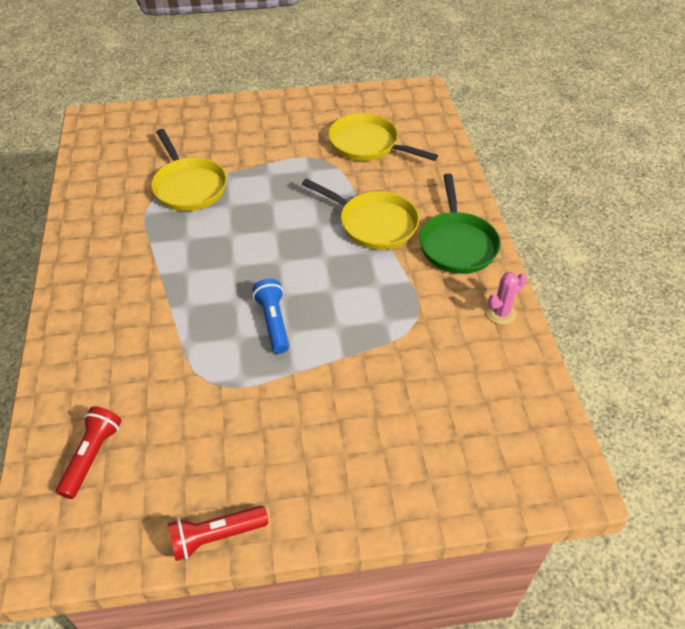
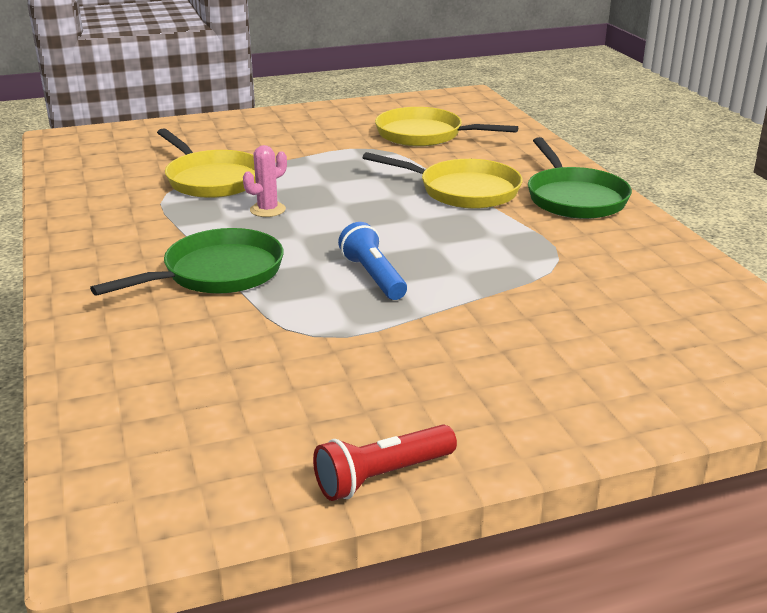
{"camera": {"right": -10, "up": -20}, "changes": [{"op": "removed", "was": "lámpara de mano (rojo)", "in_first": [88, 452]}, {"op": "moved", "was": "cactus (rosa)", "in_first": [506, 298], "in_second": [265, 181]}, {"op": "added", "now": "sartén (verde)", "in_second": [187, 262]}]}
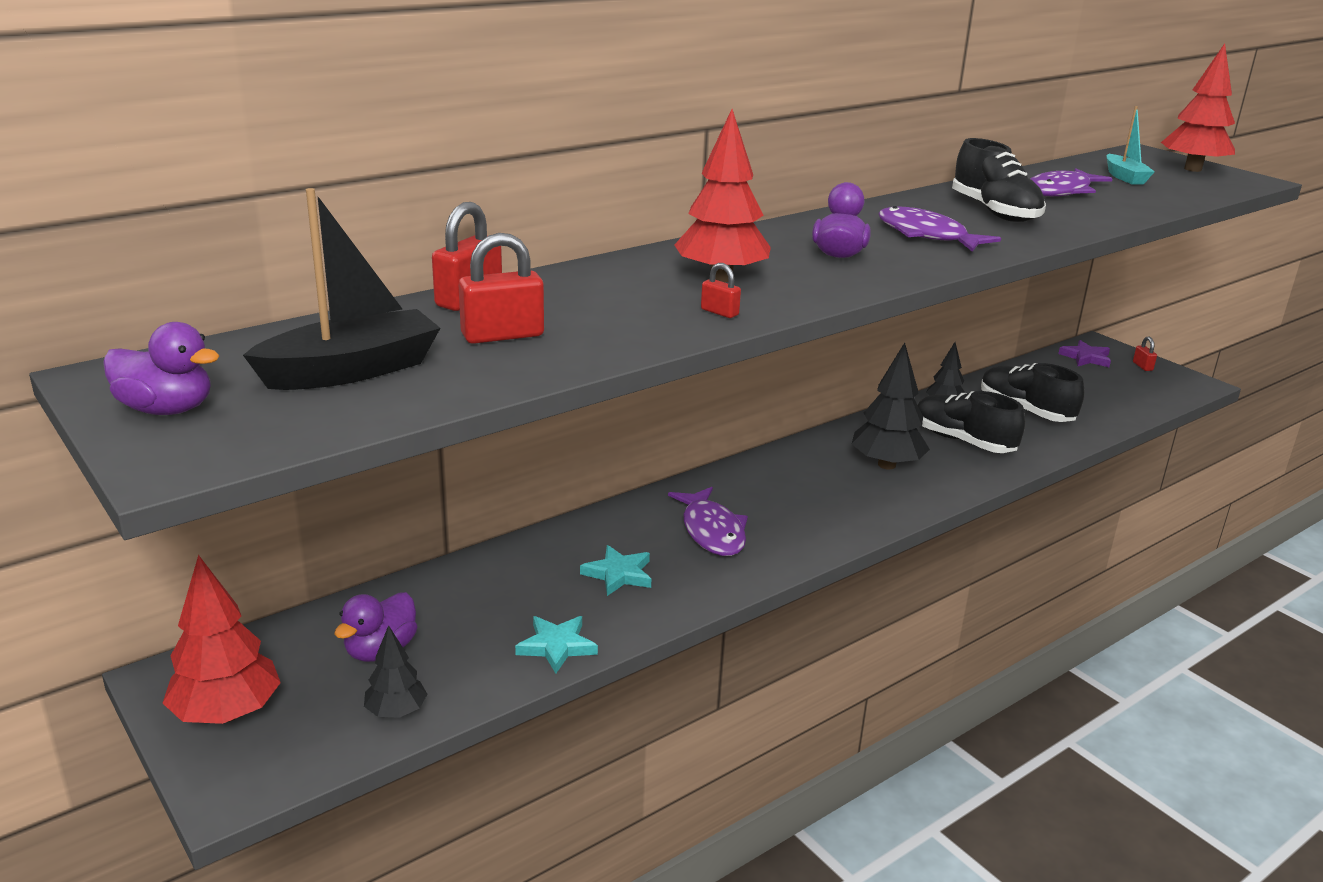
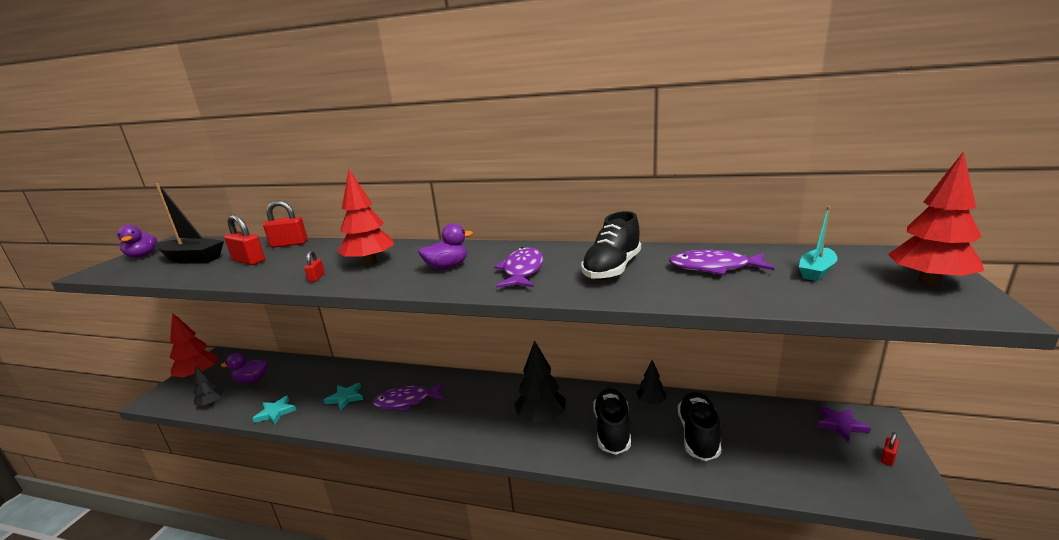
{"camera": {"right": 55, "up": -5}, "changes": [{"op": "turned", "was": "pez (morado)", "in_first": [708, 521], "in_second": [408, 397], "clockwise": 45}]}
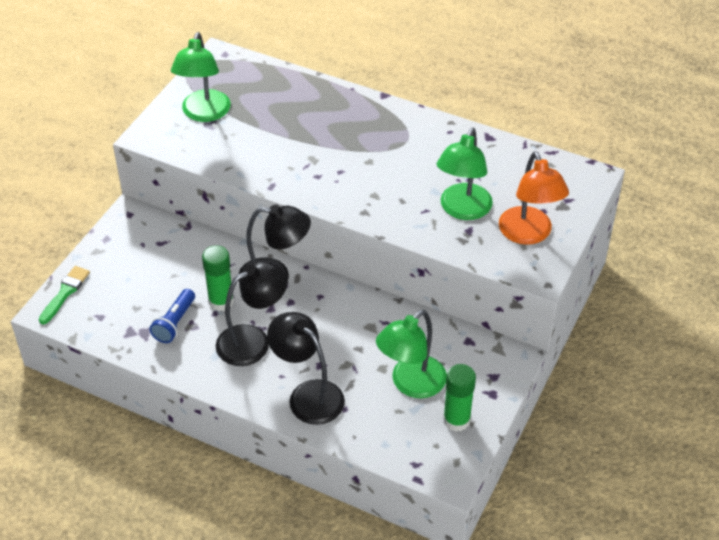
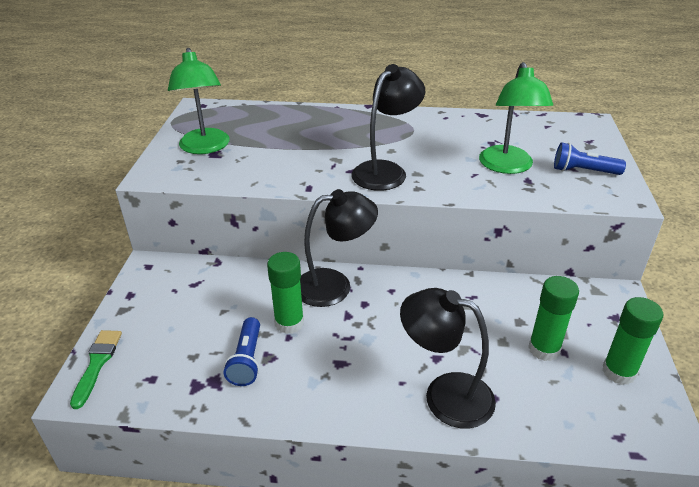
{"camera": {"right": -20, "up": -10}, "changes": [{"op": "moved", "was": "lámpara (negro)", "in_first": [252, 313], "in_second": [388, 127]}, {"op": "replaced", "was": "lámpara (verde)", "now": "barra de pegamento (verde)", "in_first": [411, 354], "in_second": [553, 318]}, {"op": "replaced", "was": "lámpara (naranja)", "now": "lámpara de mano (azul)", "in_first": [534, 198], "in_second": [590, 158]}]}
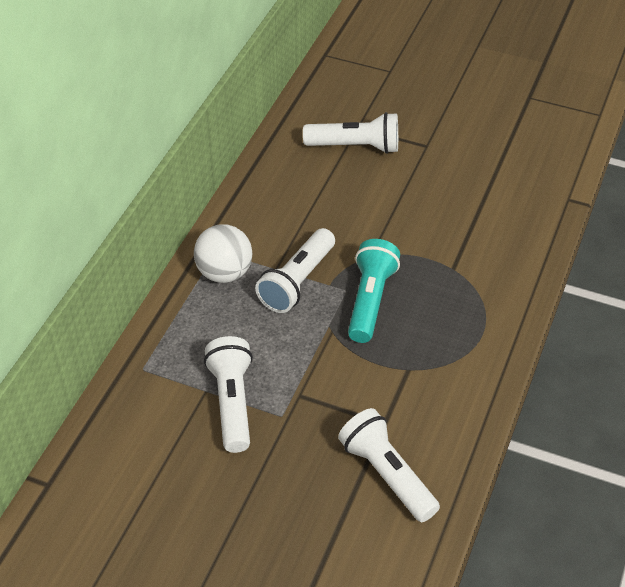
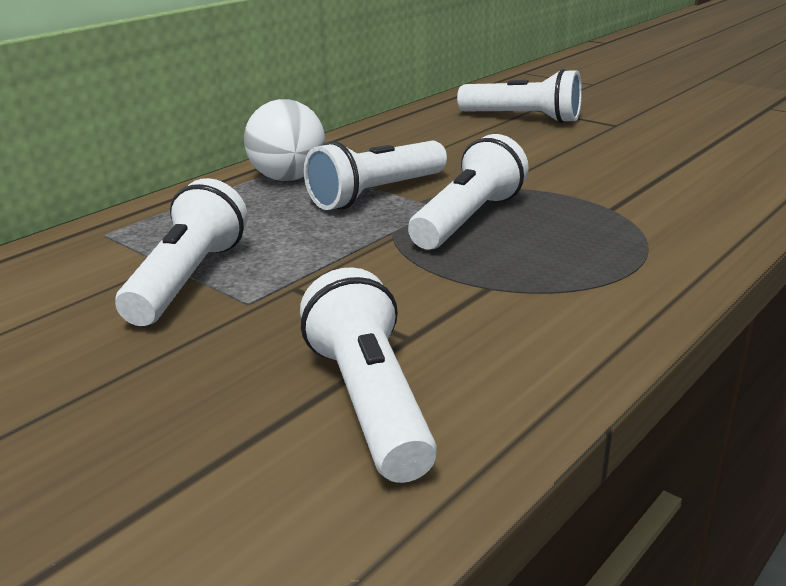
{"camera": {"right": 20, "up": -20}, "changes": [{"op": "recoloured", "was": "lámpara de mano (turquesa)", "now": "lámpara de mano (blanco)", "in_first": [374, 291], "in_second": [468, 191]}]}
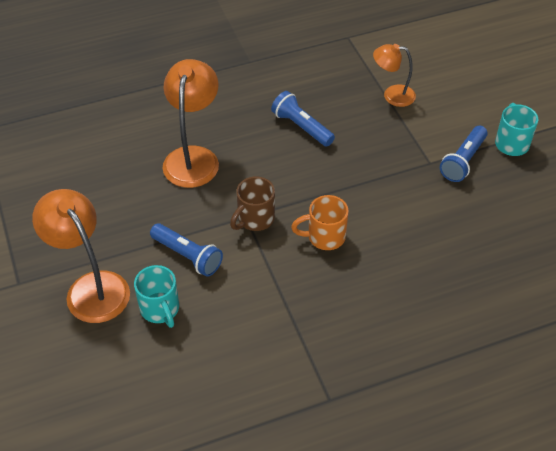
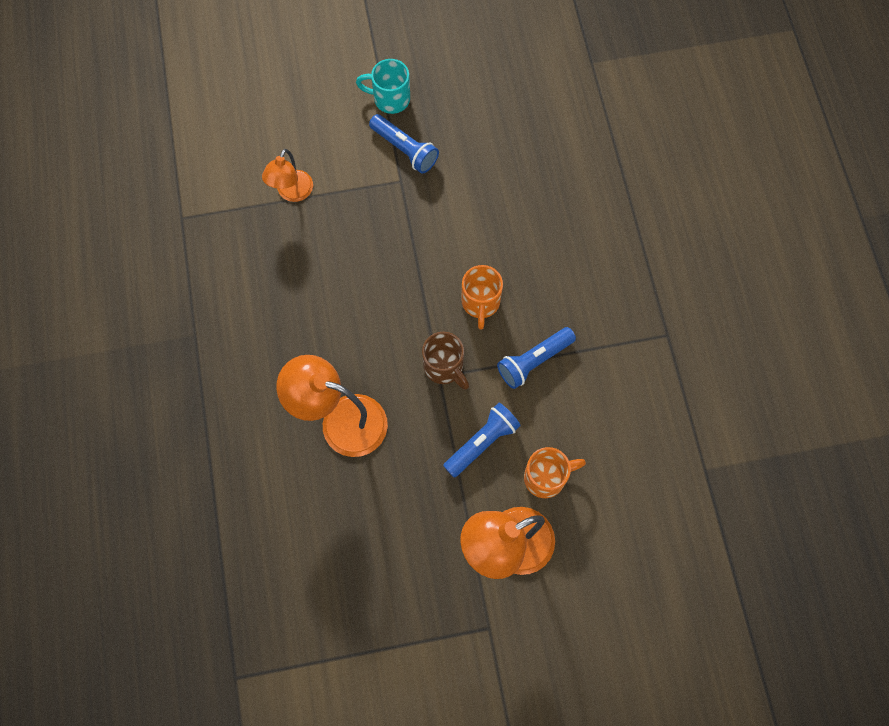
{"camera": {"right": -80, "up": 20}, "changes": [{"op": "recoloured", "was": "taza (turquesa)", "now": "taza (naranja)", "in_first": [156, 296], "in_second": [555, 472]}, {"op": "moved", "was": "lámpara de mano (azul)", "in_first": [303, 119], "in_second": [536, 358]}]}
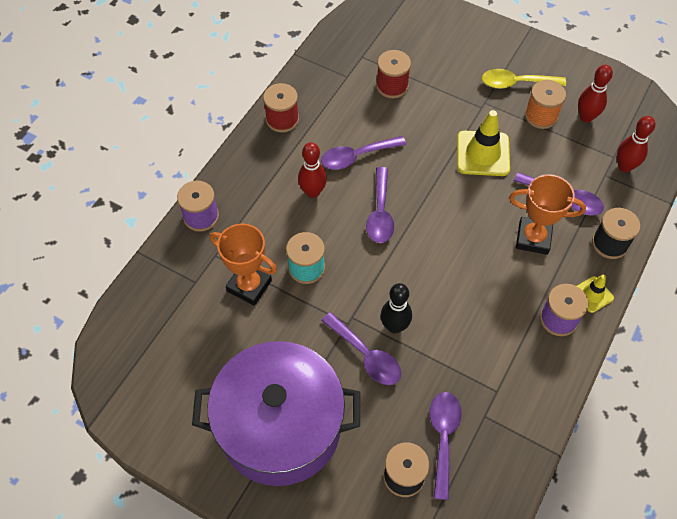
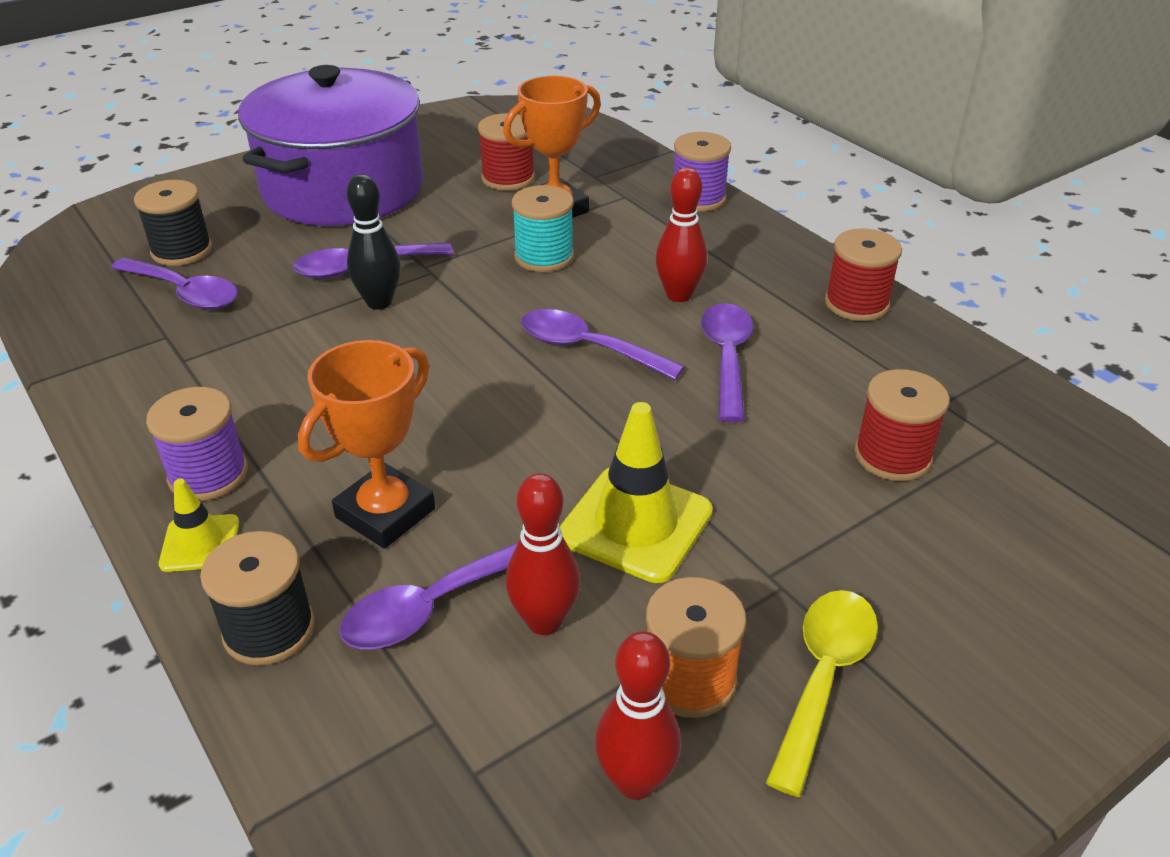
{"camera": {"right": 115, "up": -20}, "changes": [{"op": "moved", "was": "bolo (rojo)", "in_first": [636, 144], "in_second": [543, 554]}, {"op": "added", "now": "carrete (rojo)", "in_second": [506, 152]}]}
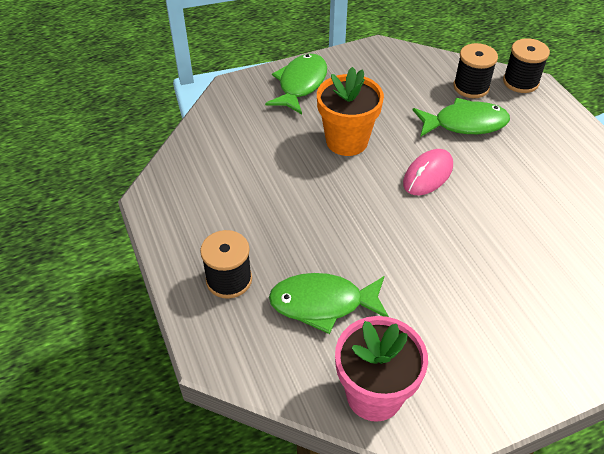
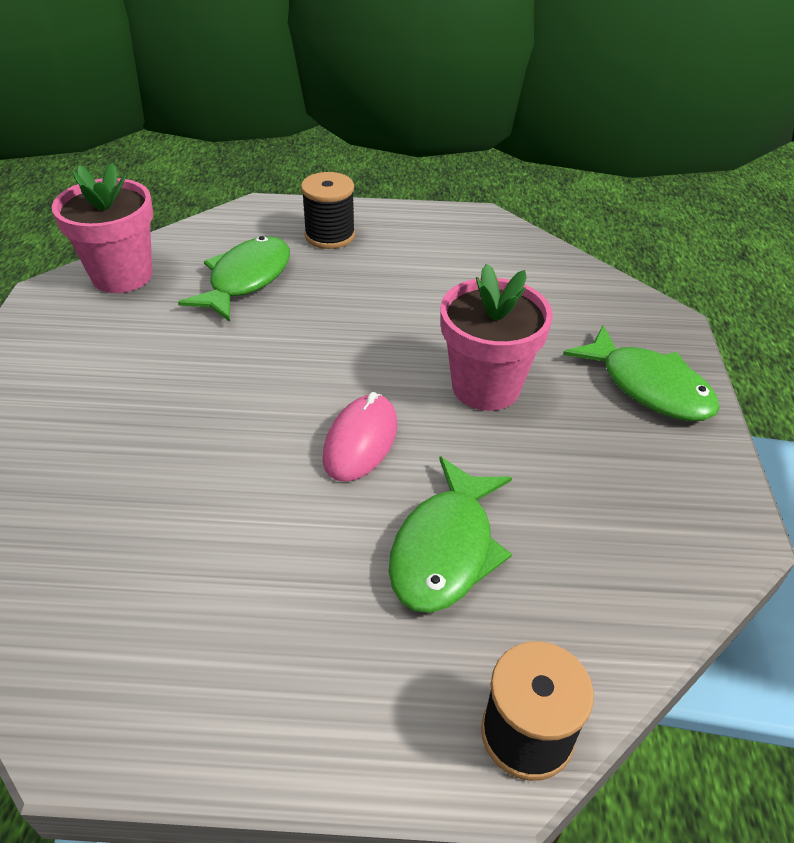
{"camera": {"right": 115, "up": -5}, "changes": [{"op": "recoloured", "was": "maceta (naranja)", "now": "maceta (rosa)", "in_first": [350, 111], "in_second": [496, 337]}, {"op": "turned", "was": "ratón (rosa)", "in_first": [428, 172], "in_second": [360, 437], "clockwise": 45}, {"op": "removed", "was": "carrete (negro)", "in_first": [475, 70]}]}
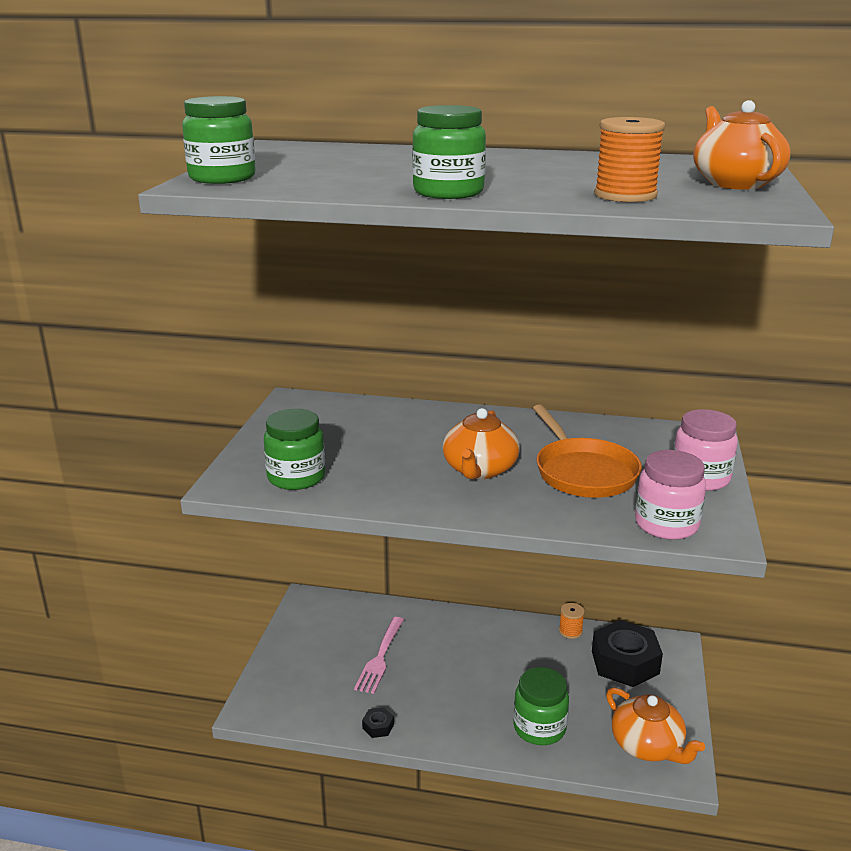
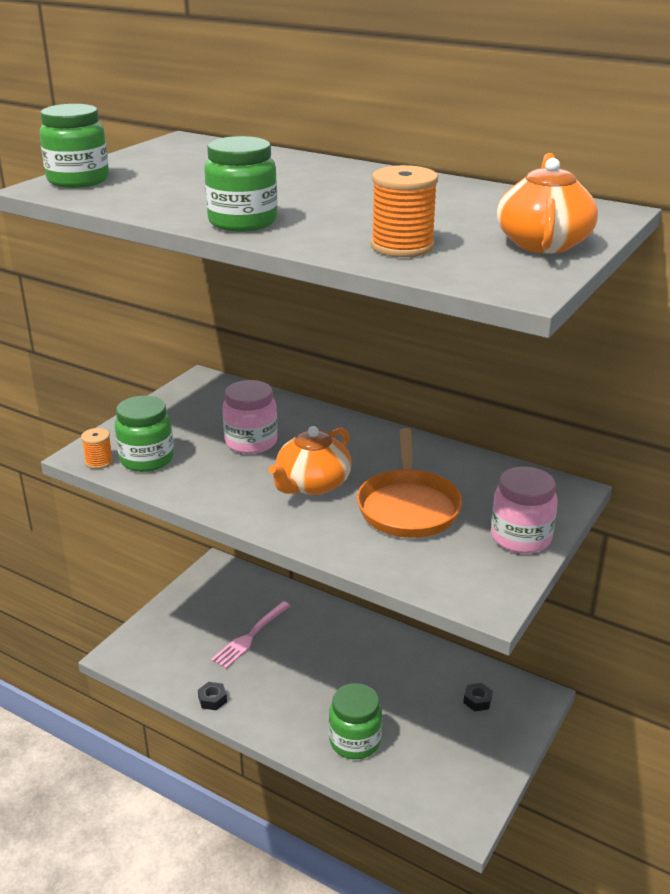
{"camera": {"right": 20, "up": 5}, "changes": [{"op": "moved", "was": "carrete (naranja)", "in_first": [572, 621], "in_second": [97, 448]}, {"op": "resized", "was": "tuerca (negro)", "in_first": [627, 653], "in_second": [478, 697], "ratio": 0.41}, {"op": "removed", "was": "tetera (naranja)", "in_first": [655, 725]}, {"op": "moved", "was": "tarro (rosa)", "in_first": [670, 495], "in_second": [249, 417]}]}
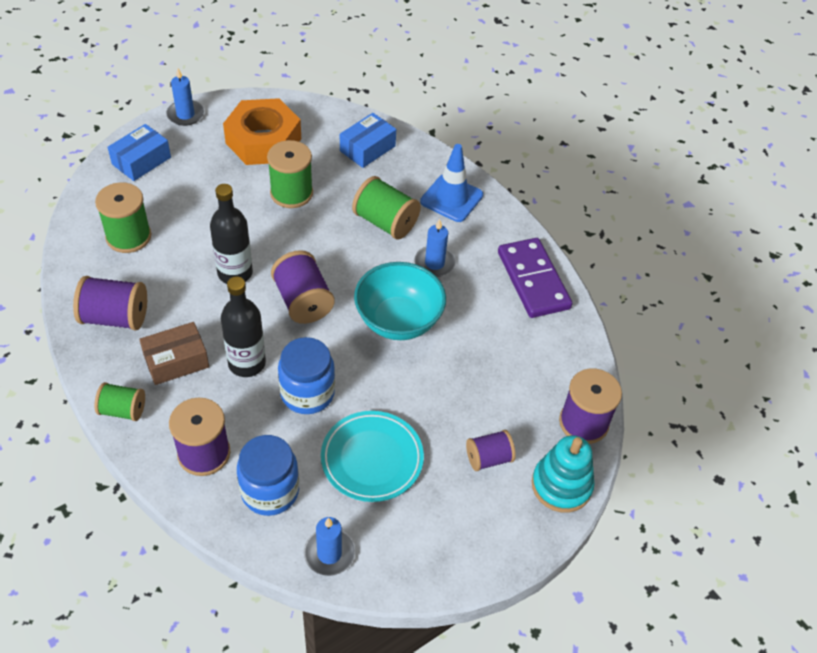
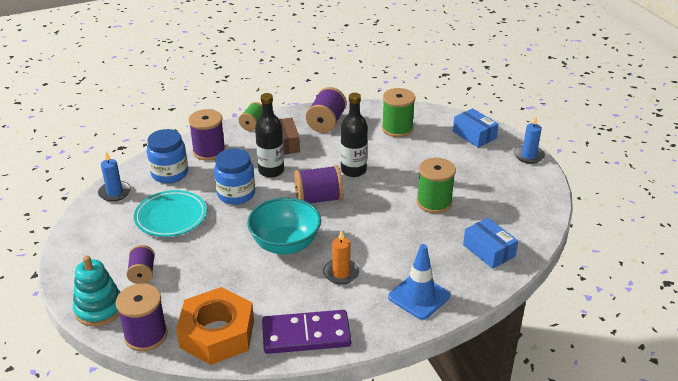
{"camera": {"right": 105, "up": -15}, "changes": [{"op": "moved", "was": "tuerca (naranja)", "in_first": [262, 131], "in_second": [215, 326]}, {"op": "removed", "was": "carrete (verde)", "in_first": [386, 208]}, {"op": "recoloured", "was": "vela (azul)", "now": "vela (naranja)", "in_first": [435, 248], "in_second": [341, 257]}]}
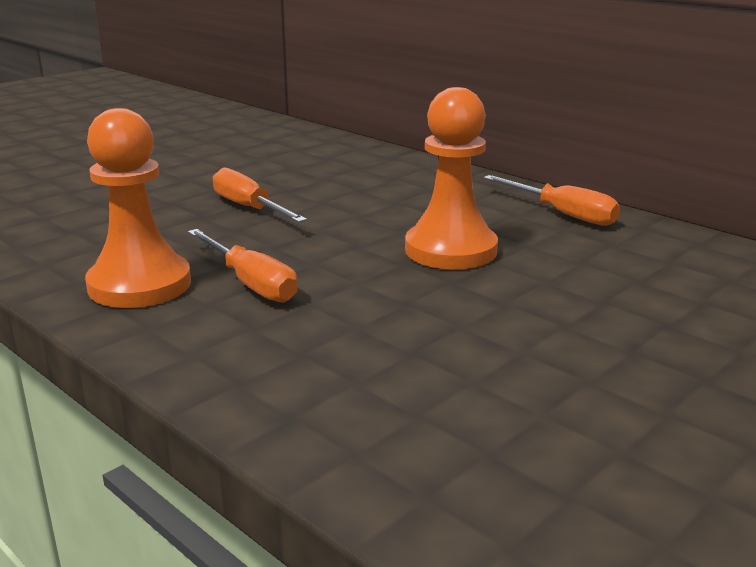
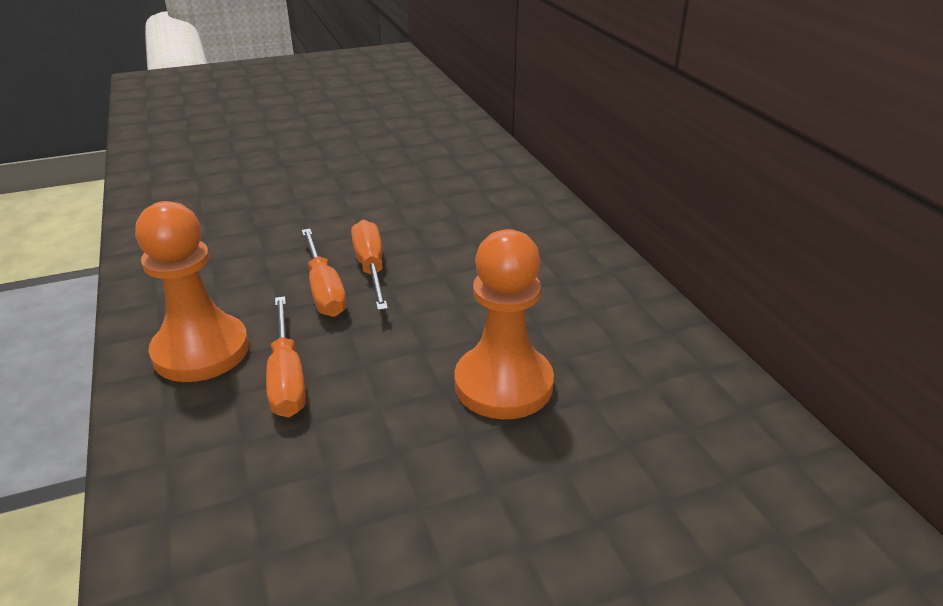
{"camera": {"right": 25, "up": 10}, "changes": [{"op": "moved", "was": "destornillador (naranja)", "in_first": [551, 200], "in_second": [324, 273]}]}
